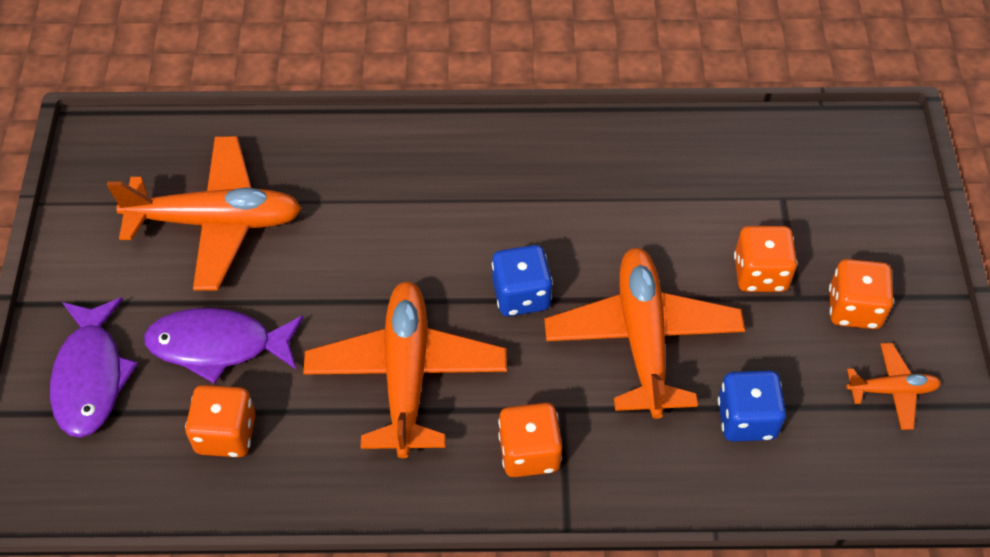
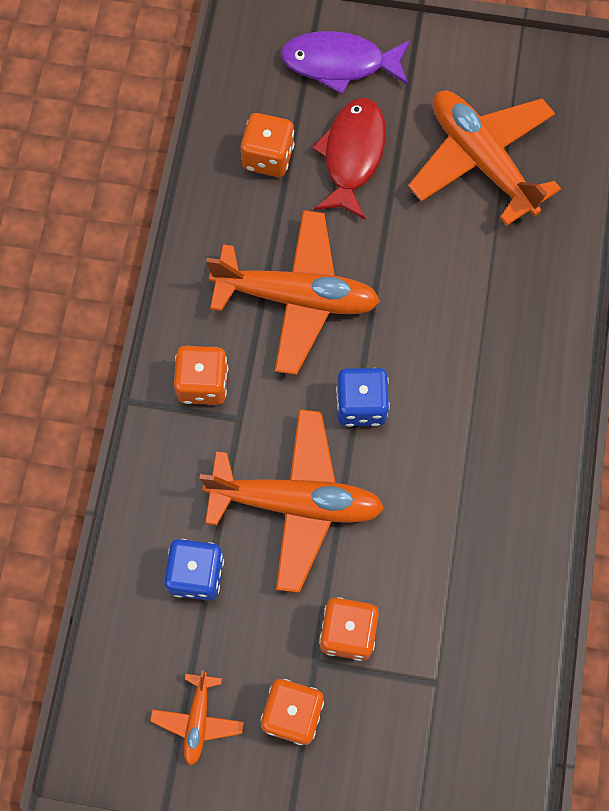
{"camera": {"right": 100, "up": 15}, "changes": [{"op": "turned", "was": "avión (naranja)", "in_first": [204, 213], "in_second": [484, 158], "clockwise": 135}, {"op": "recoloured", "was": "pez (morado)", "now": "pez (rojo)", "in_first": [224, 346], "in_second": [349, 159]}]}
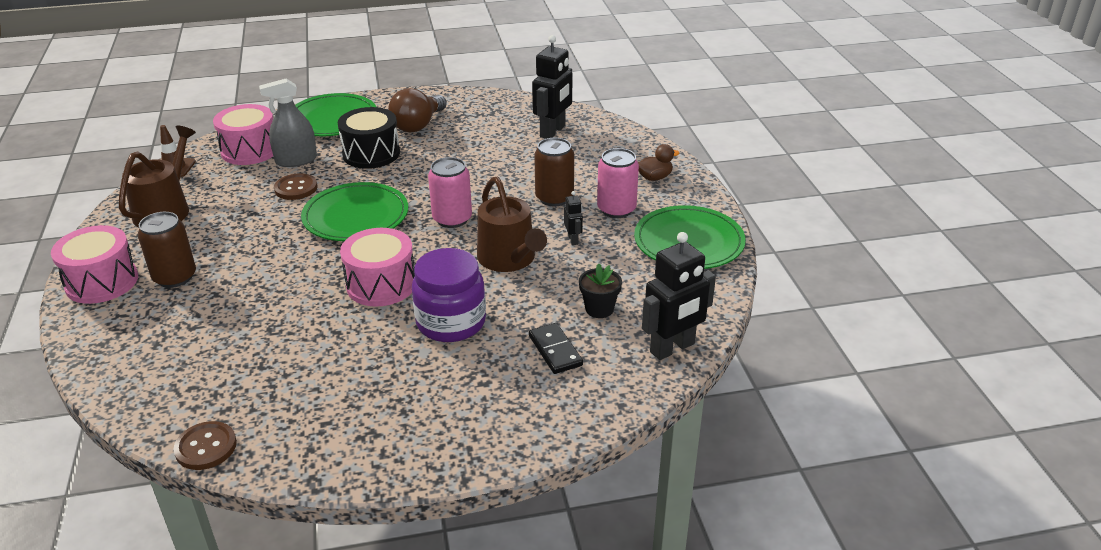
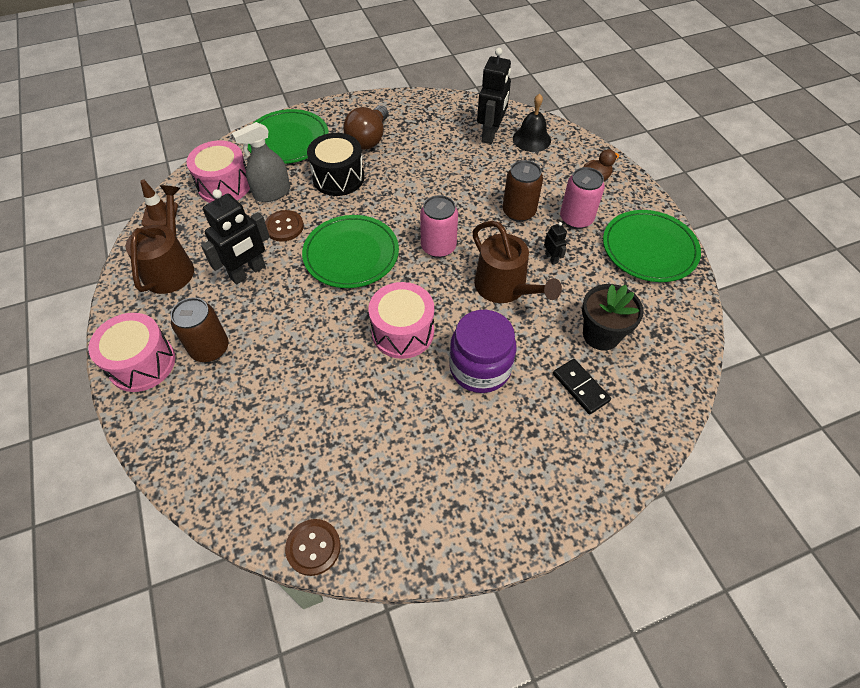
{"camera": {"right": -10, "up": 20}, "changes": [{"op": "resized", "was": "maceta (negro)", "in_first": [600, 290], "in_second": [613, 317], "ratio": 1.51}, {"op": "moved", "was": "robot (negro)", "in_first": [679, 296], "in_second": [235, 236]}, {"op": "added", "now": "campana (negro)", "in_second": [532, 123]}]}
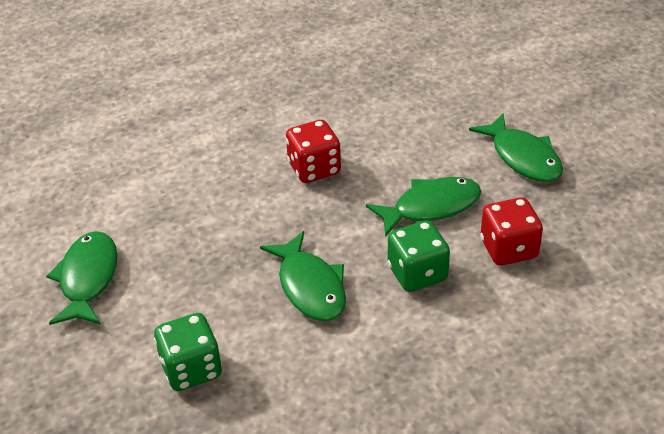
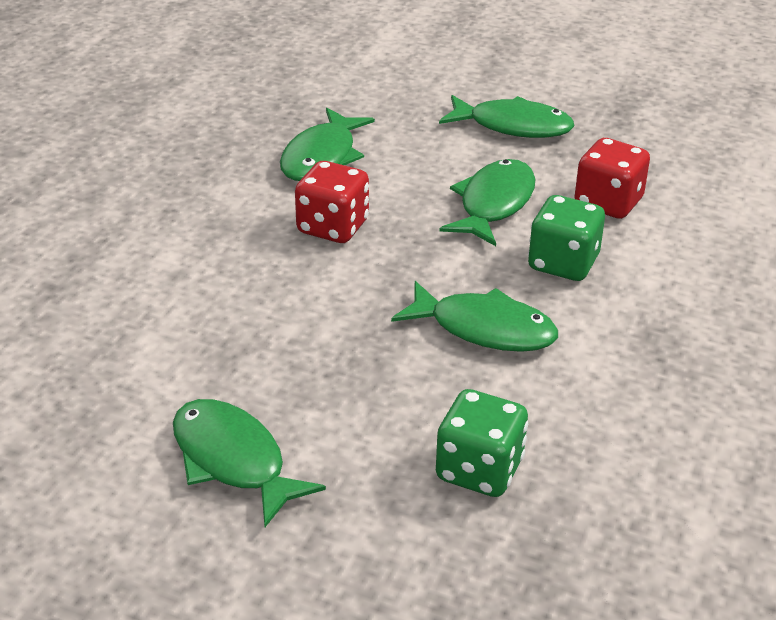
{"camera": {"right": -45, "up": -5}, "changes": [{"op": "added", "now": "pez (verde)", "in_second": [327, 144]}]}
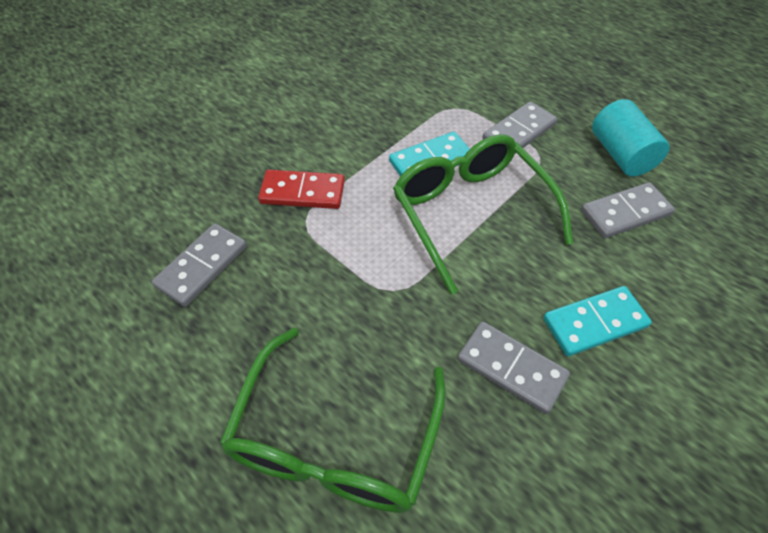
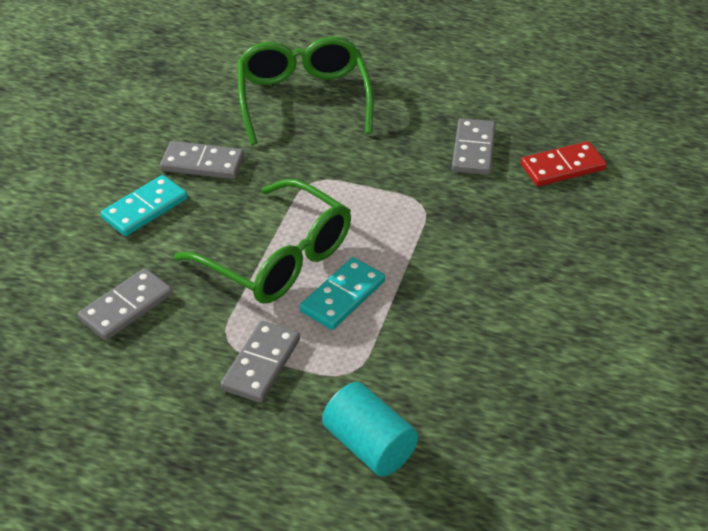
{"camera": {"right": 155, "up": -10}, "changes": [{"op": "moved", "was": "ficha de dominó (rojo)", "in_first": [301, 189], "in_second": [564, 163]}, {"op": "moved", "was": "cilindro (turquesa)", "in_first": [630, 138], "in_second": [370, 429]}]}
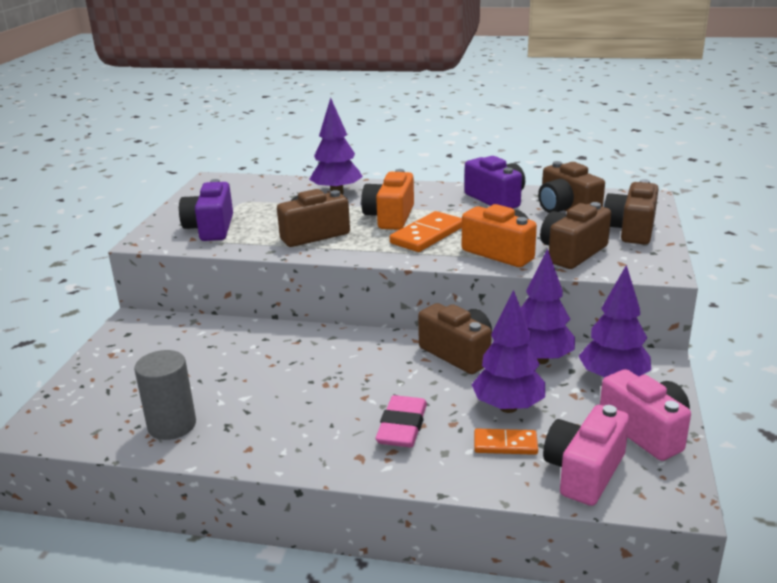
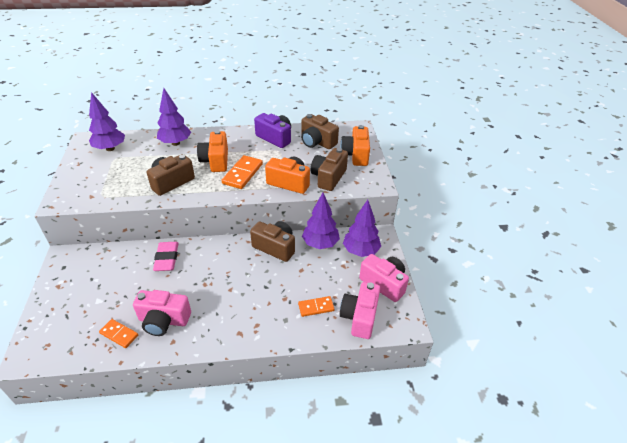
{"camera": {"right": -20, "up": 15}, "changes": [{"op": "replaced", "was": "cilindro (gris)", "now": "ficha de dominó (naranja)", "in_first": [165, 395], "in_second": [118, 333]}, {"op": "removed", "was": "cámara (morado)", "in_first": [206, 210]}, {"op": "moved", "was": "goma de borrar (rosa)", "in_first": [401, 421], "in_second": [166, 256]}, {"op": "moved", "was": "árbol (morado)", "in_first": [508, 351], "in_second": [107, 121]}, {"op": "recoloured", "was": "cámara (marrón)", "now": "cámara (naranja)", "in_first": [631, 212], "in_second": [355, 145]}, {"op": "added", "now": "cámara (rosa)", "in_second": [162, 313]}]}
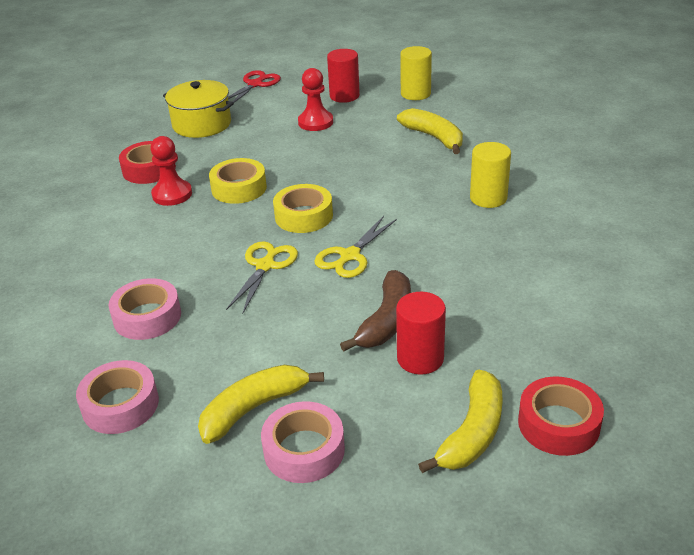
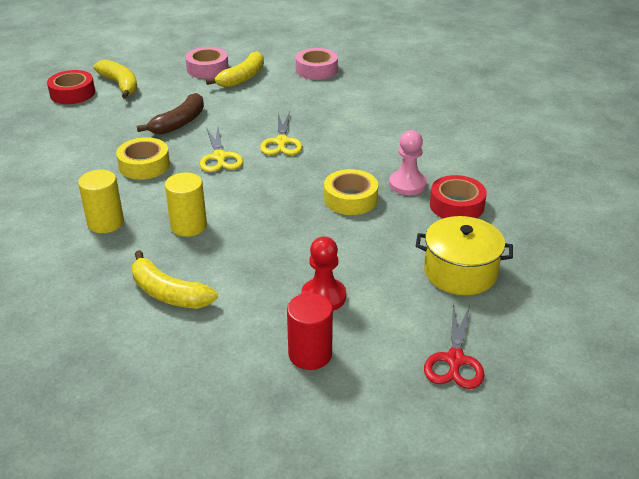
{"camera": {"right": 160, "up": 0}, "changes": [{"op": "removed", "was": "cinta adhesiva (rosa)", "in_first": [144, 309]}, {"op": "recoloured", "was": "peón (rojo)", "now": "peón (rosa)", "in_first": [171, 171], "in_second": [408, 162]}, {"op": "moved", "was": "cinta adhesiva (amarillo)", "in_first": [303, 208], "in_second": [143, 158]}, {"op": "turned", "was": "tijeras (amarillo)", "in_first": [355, 247], "in_second": [221, 149], "clockwise": 150}, {"op": "turned", "was": "plátano (marrón)", "in_first": [375, 310], "in_second": [170, 113], "clockwise": -150}, {"op": "removed", "was": "cilindro (rojo)", "in_first": [421, 333]}, {"op": "moved", "was": "cilindro (amarillo)", "in_first": [416, 73], "in_second": [186, 205]}, {"op": "turned", "was": "plátano (amarillo)", "in_first": [460, 421], "in_second": [115, 78], "clockwise": 135}]}
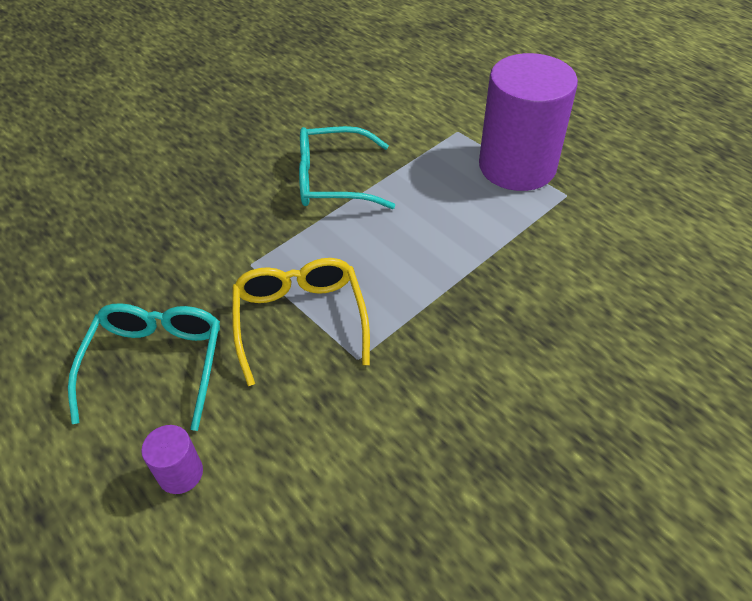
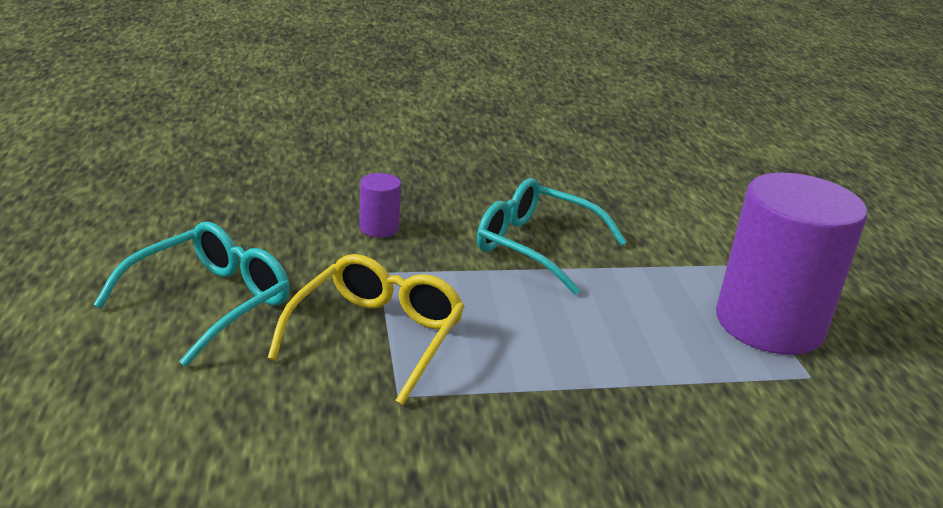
{"camera": {"right": 30, "up": -20}, "changes": [{"op": "moved", "was": "cilindro (morado)", "in_first": [172, 459], "in_second": [380, 205]}]}
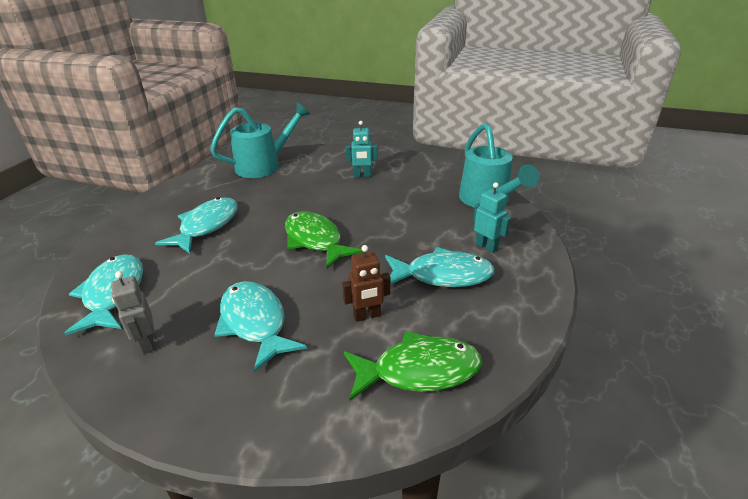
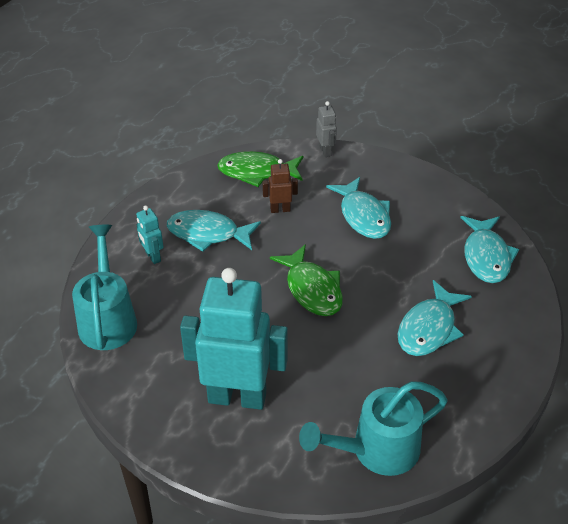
{"camera": {"right": -170, "up": 10}, "changes": [{"op": "moved", "was": "robot (gris)", "in_first": [133, 312], "in_second": [326, 129]}, {"op": "resized", "was": "robot (turquesa)", "in_first": [361, 149], "in_second": [234, 339], "ratio": 2.35}]}
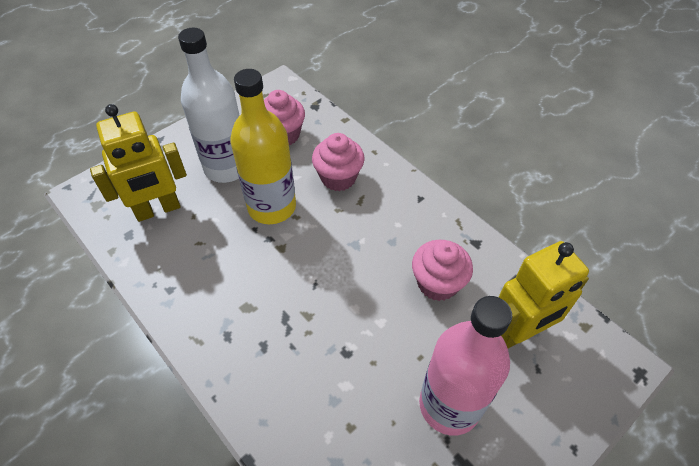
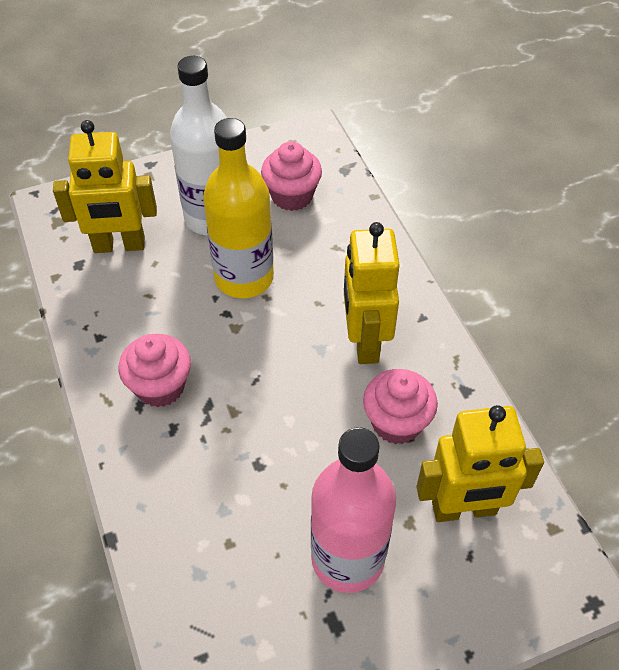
{"camera": {"right": 20, "up": 0}, "changes": [{"op": "moved", "was": "magdalena (rosa)", "in_first": [338, 162], "in_second": [155, 370]}, {"op": "added", "now": "robot (amarillo)", "in_second": [372, 293]}]}
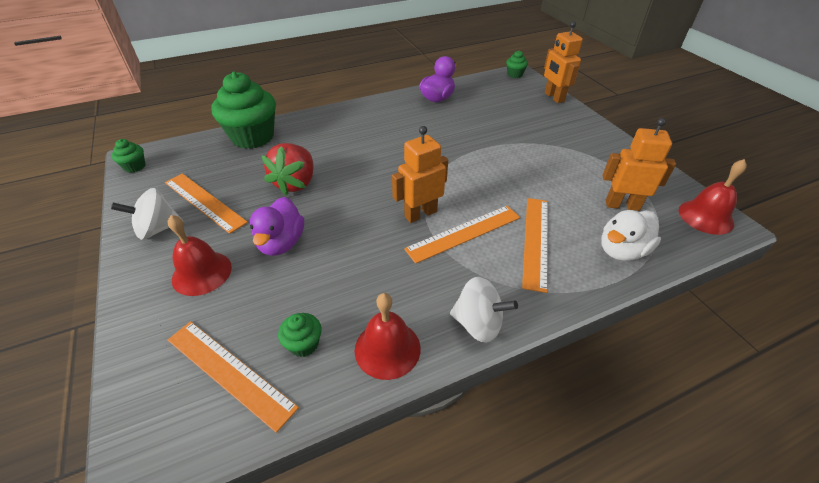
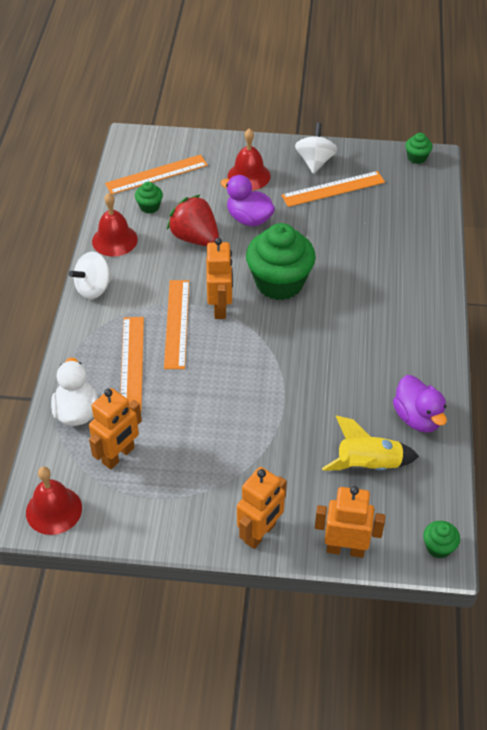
{"camera": {"right": 120, "up": 5}, "changes": [{"op": "moved", "was": "magdalena (verde)", "in_first": [243, 110], "in_second": [281, 261]}, {"op": "moved", "was": "fresa (rojo)", "in_first": [287, 169], "in_second": [193, 220]}, {"op": "turned", "was": "regla (naranja)", "in_first": [535, 245], "in_second": [132, 363], "clockwise": 45}, {"op": "added", "now": "robot (naranja)", "in_second": [262, 508]}, {"op": "added", "now": "cohete (amarillo)", "in_second": [370, 443]}]}
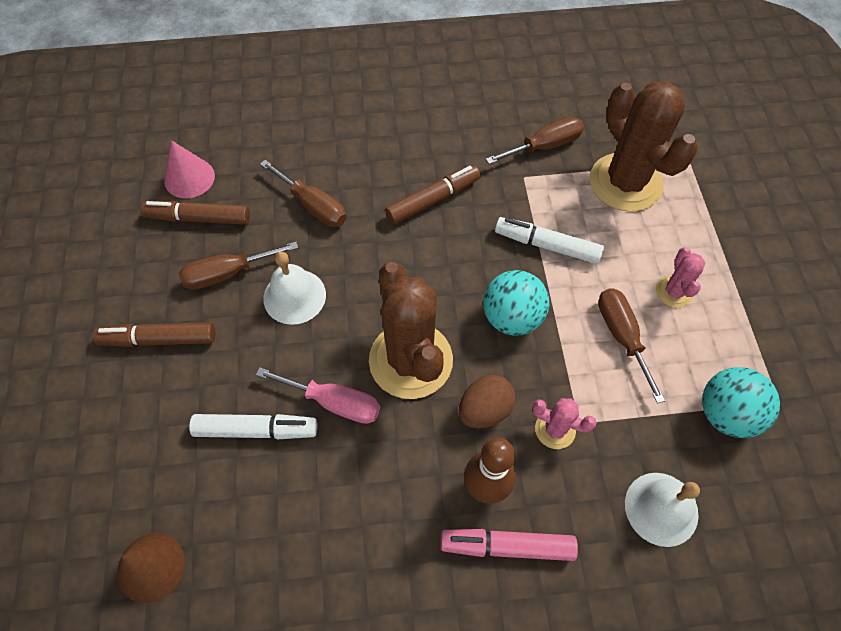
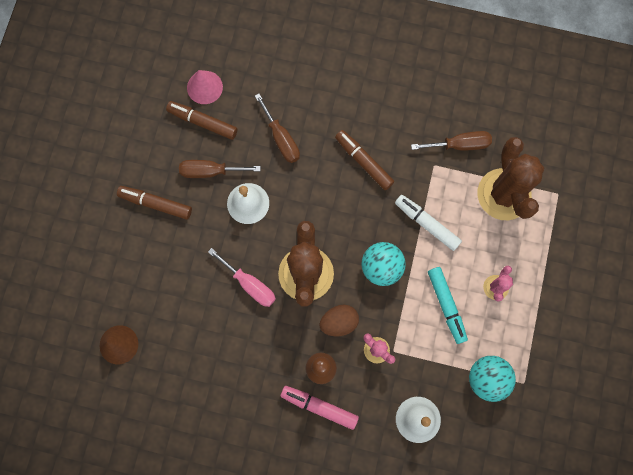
{"camera": {"right": 20, "up": 15}, "changes": [{"op": "removed", "was": "rotulador (blanco)", "in_first": [253, 427]}, {"op": "turned", "was": "rotulador (marrón)", "in_first": [432, 194], "in_second": [364, 160], "clockwise": -120}, {"op": "replaced", "was": "destornillador (marrón)", "now": "rotulador (turquesa)", "in_first": [631, 346], "in_second": [448, 305]}]}
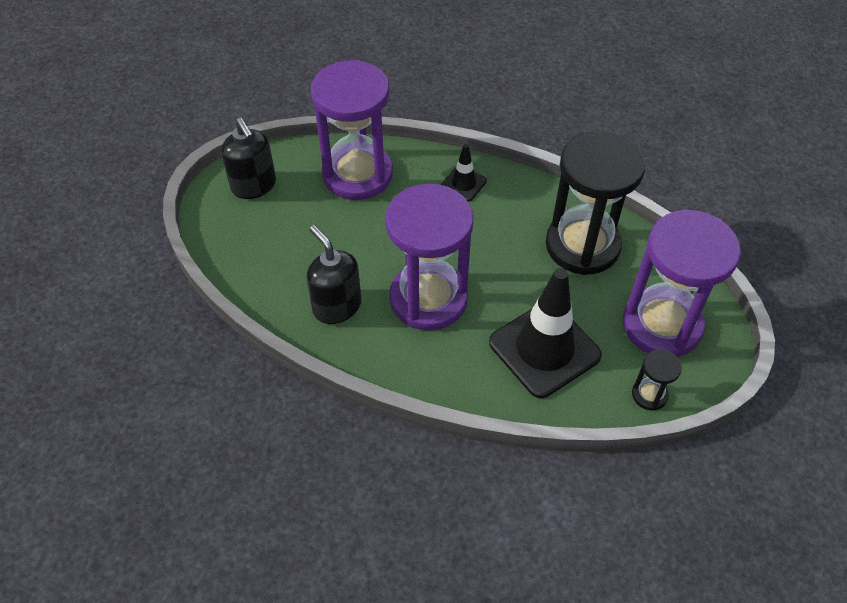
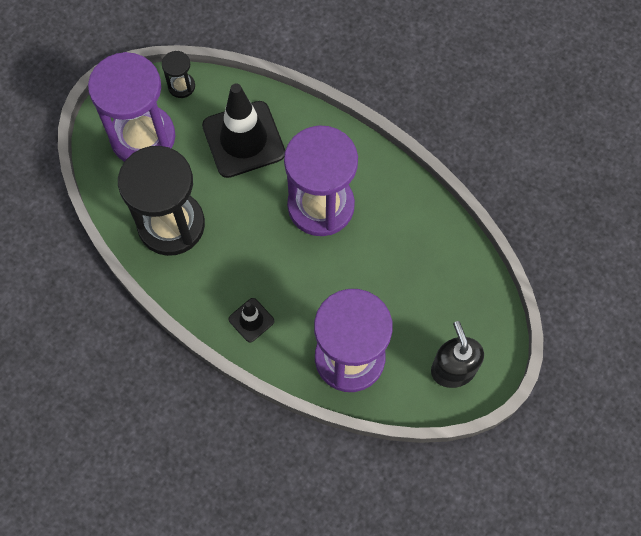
{"camera": {"right": -165, "up": 15}, "changes": [{"op": "removed", "was": "dispensador de jabón (negro)", "in_first": [334, 274]}]}
